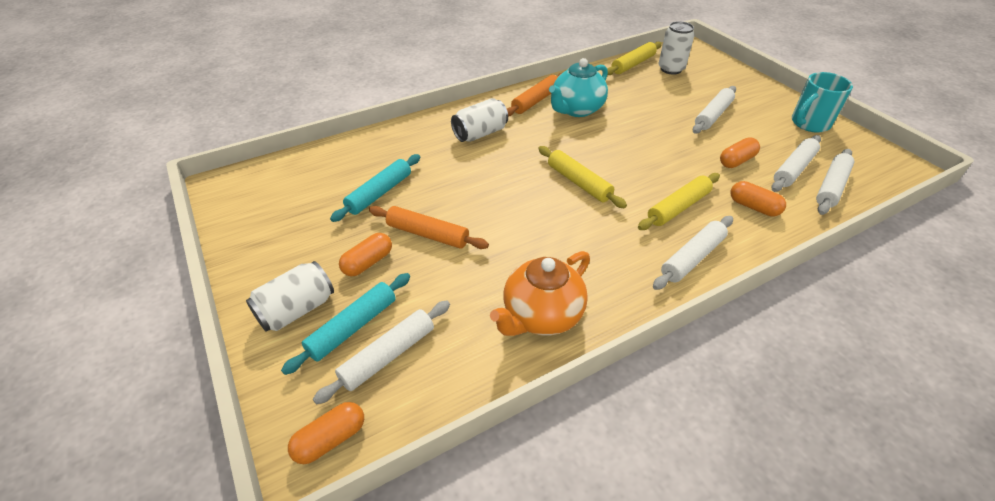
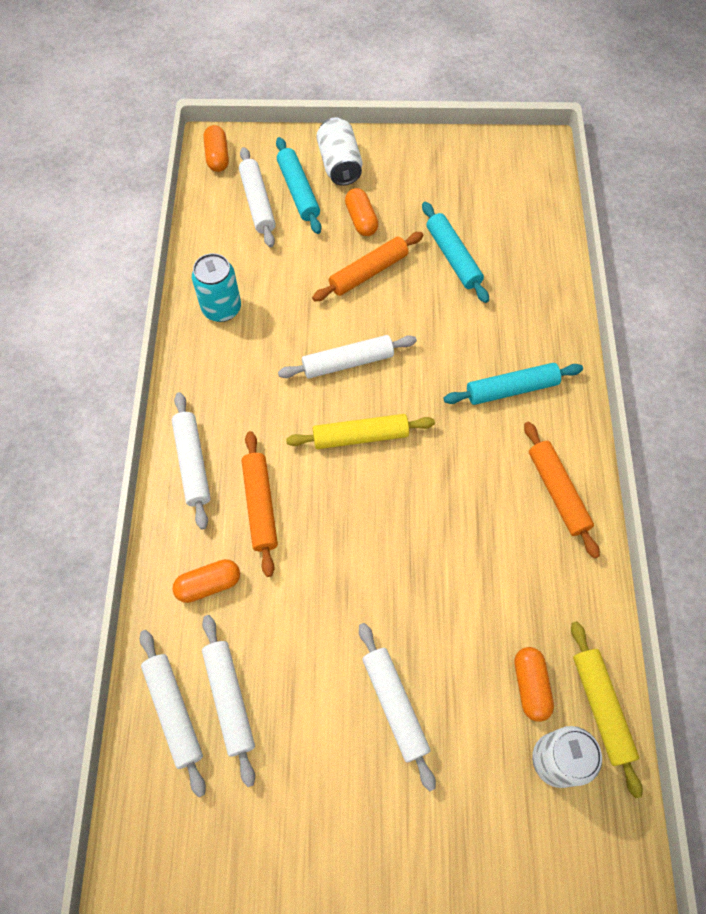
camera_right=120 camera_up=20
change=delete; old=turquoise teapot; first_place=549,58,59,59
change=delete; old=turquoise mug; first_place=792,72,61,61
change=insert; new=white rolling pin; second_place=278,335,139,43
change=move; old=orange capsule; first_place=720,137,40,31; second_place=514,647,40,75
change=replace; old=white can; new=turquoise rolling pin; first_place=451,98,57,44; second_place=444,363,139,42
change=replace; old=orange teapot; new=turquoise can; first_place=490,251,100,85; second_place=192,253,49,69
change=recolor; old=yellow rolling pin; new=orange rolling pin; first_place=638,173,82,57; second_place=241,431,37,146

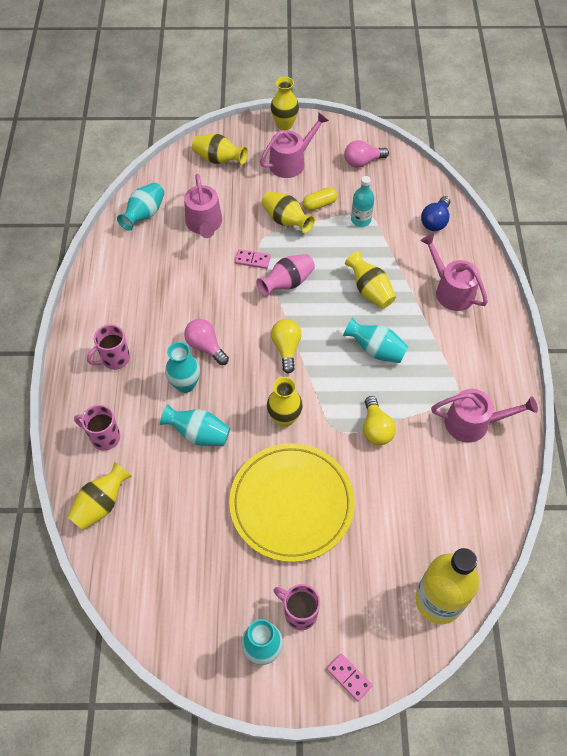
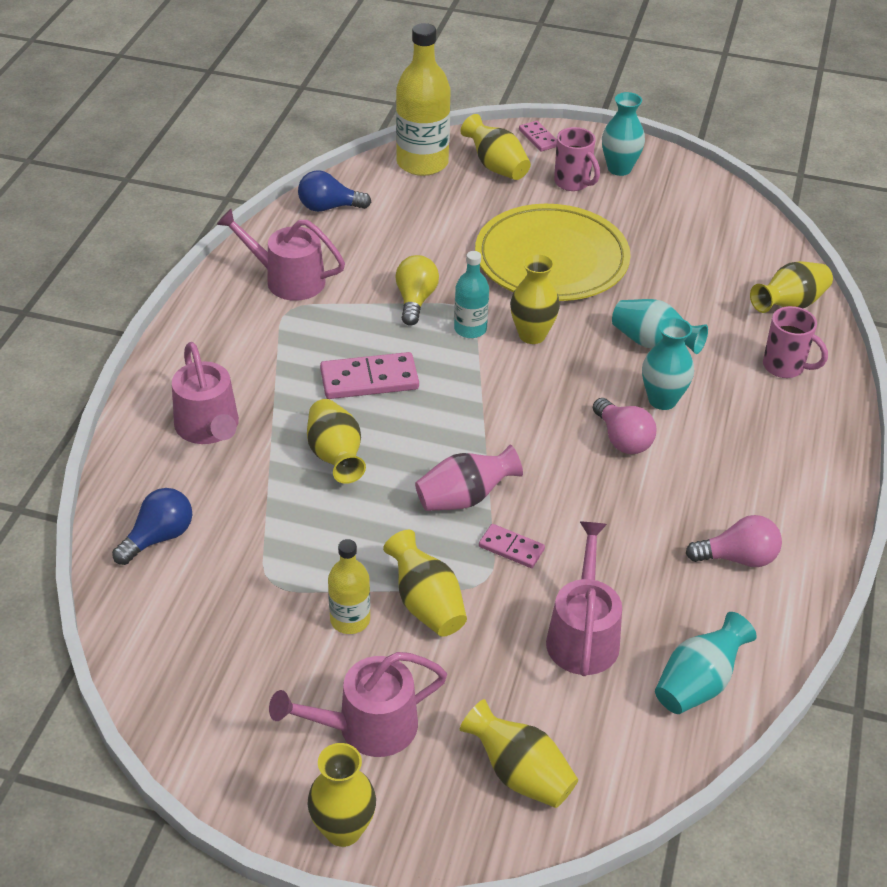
camera_right=-165 camera_up=-15
change=delete; old=pink mug; first_place=87,324,43,46
change=delete; old=yellow light bulb; first_place=271,319,31,55
change=insert; new=blue light bulb; second_place=298,170,73,42
change=insert; new=yellow vase; second_place=461,114,70,66
change=move; old=pink light bulb; first_place=344,140,45,28; second_place=686,515,96,52
change=move; old=turquoise bottle; first_place=351,176,23,51; second_place=454,251,35,87
change=replace; old=yellow capsule; new=yellow bottle; first_place=303,187,35,24; second_place=328,539,42,95
change=replace; old=turquoise vase; new=pink domino; first_place=343,317,66,46; second_place=320,352,99,47

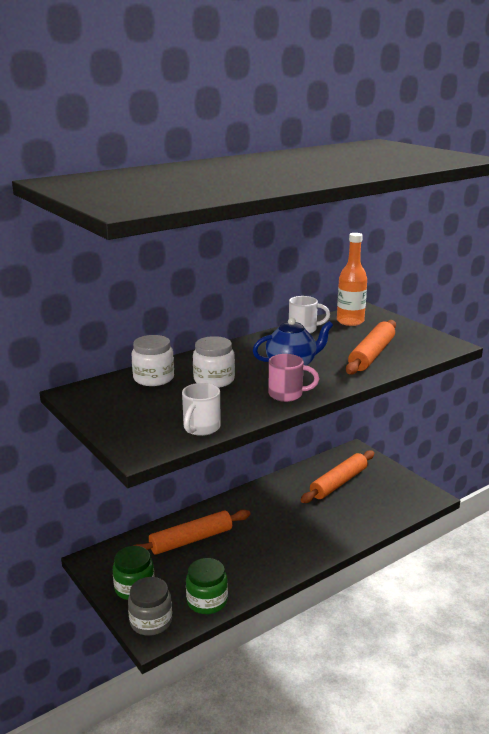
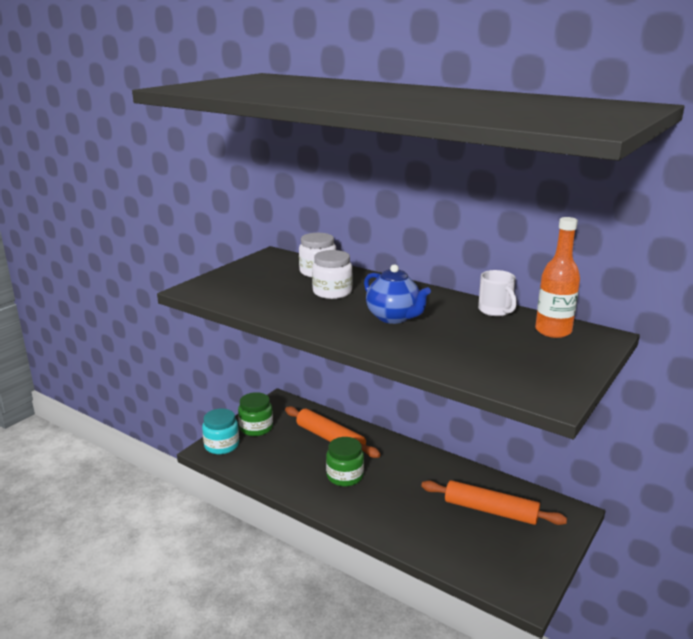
camera_right=70 camera_up=0
change=delete; old=white mug; first_place=182,383,38,53
change=delete; old=pink mug; first_place=269,354,50,48
change=delete; old=orange rolling pin; first_place=346,320,50,55
change=move; old=green jar; first_place=186,558,42,56; second_place=326,437,38,49
change=recolor; old=grey jar; new=turquoise jar; first_place=128,577,44,59; second_place=202,409,37,45

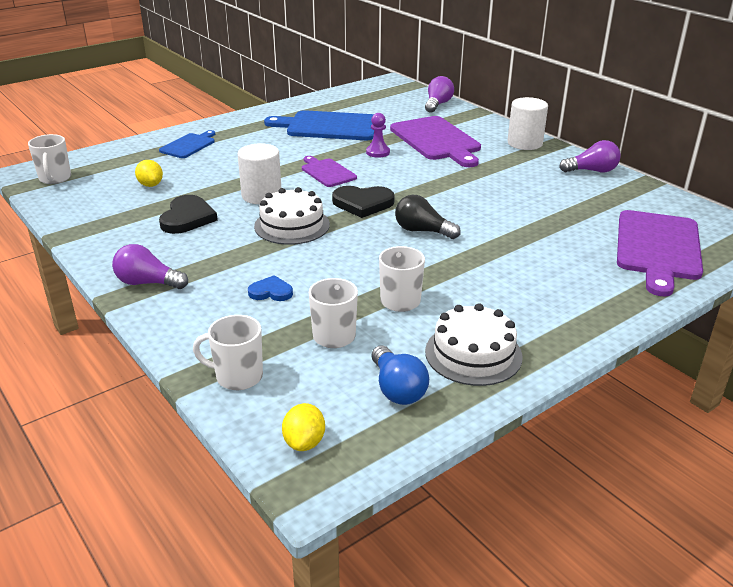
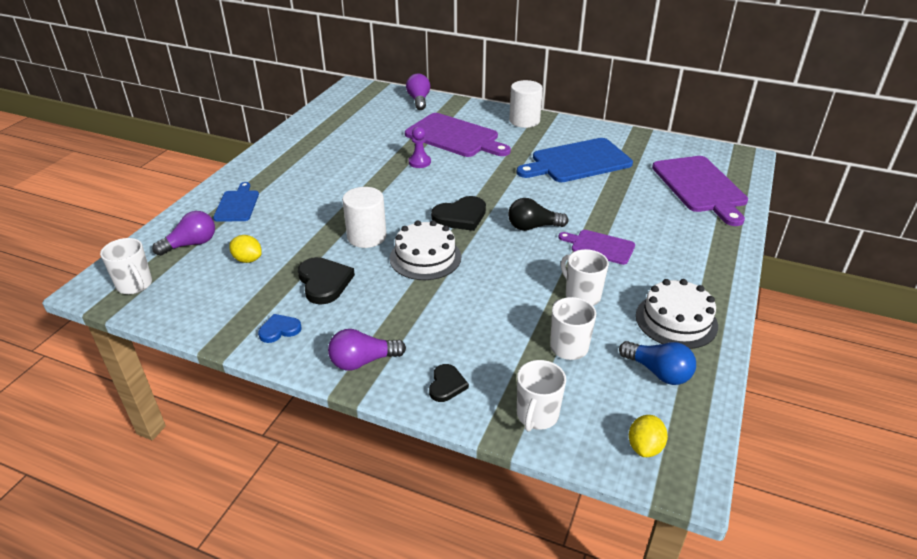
camera_right=-30 camera_up=5
change=insert; new=black heart; second_place=429,364,40,38
change=move; old=blue heart; first_place=248,275,45,26; second_place=258,314,44,29
change=move; old=blue cutting board; first_place=264,110,110,30; second_place=517,138,116,44
change=move; old=purple cutting board; first_place=302,156,55,31; second_place=558,230,77,35
change=move; old=purple light bulb; first_place=559,140,62,32; second_place=152,211,63,45
change=rotate; old=white mug; first_place=193,315,70,75; second_place=517,360,49,72; degrees=-45
change=rotate; old=yellow lemon; first_place=282,403,43,48; second_place=629,415,39,42; degrees=45

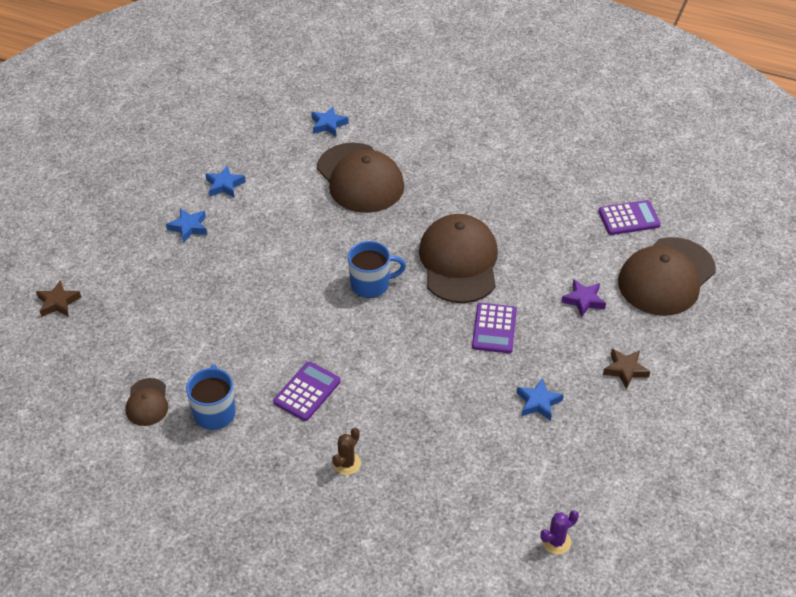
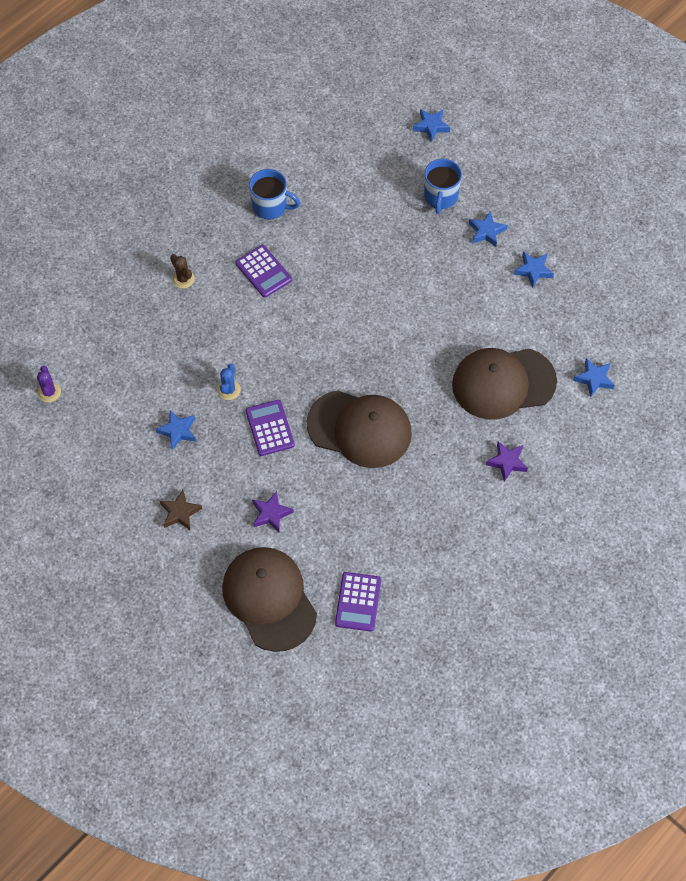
camera_right=110 camera_up=15
change=delete; old=brown cap; first_place=126,378,42,48
change=insert; new=blue cactus; second_place=217,363,24,37
change=insert; new=purple star; second_place=486,441,42,41
change=move; old=blue mug; first_place=348,241,58,57; second_place=424,159,38,55
change=recolor; old=brown star; new=blue star; first_place=36,280,45,37; second_place=413,109,37,33
change=rotate; old=purple calculator; first_place=472,303,45,50; second_place=245,400,50,56; degrees=45

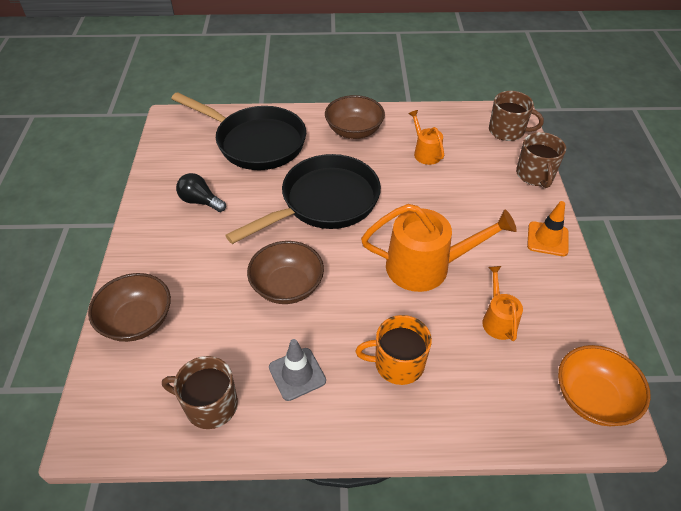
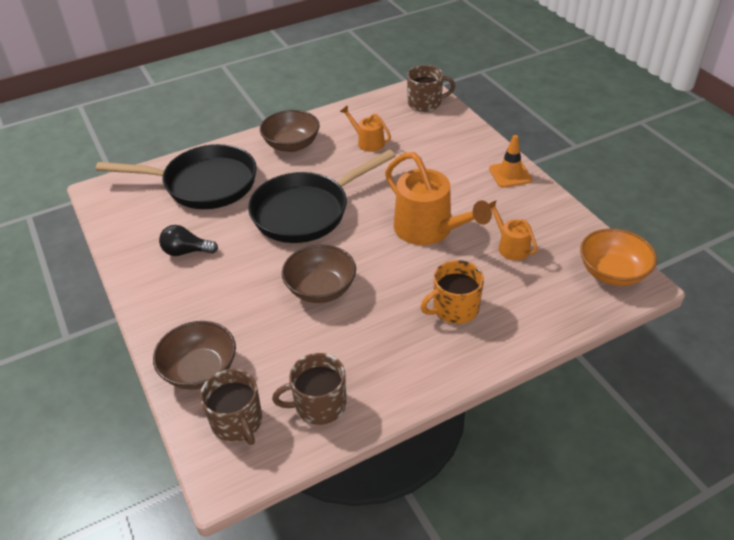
camera_right=-25 camera_up=-5
change=delete; old=grey traffic cone; first_place=269,339,57,62
change=move; old=brown mug; first_place=516,132,50,56; second_place=200,369,62,76
change=rotate; old=black pan; first_place=225,154,156,90; second_place=248,150,148,93; degrees=-150
change=rotate; old=orange watering can; first_place=361,204,156,88; second_place=385,152,107,93; degrees=75

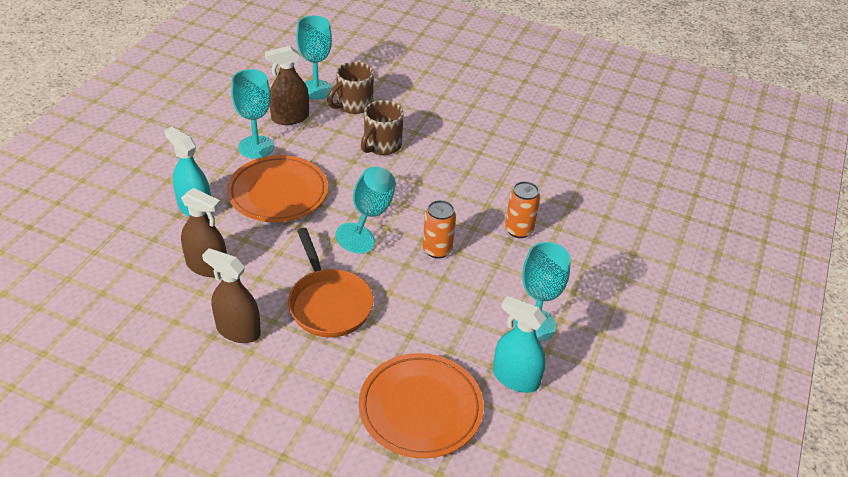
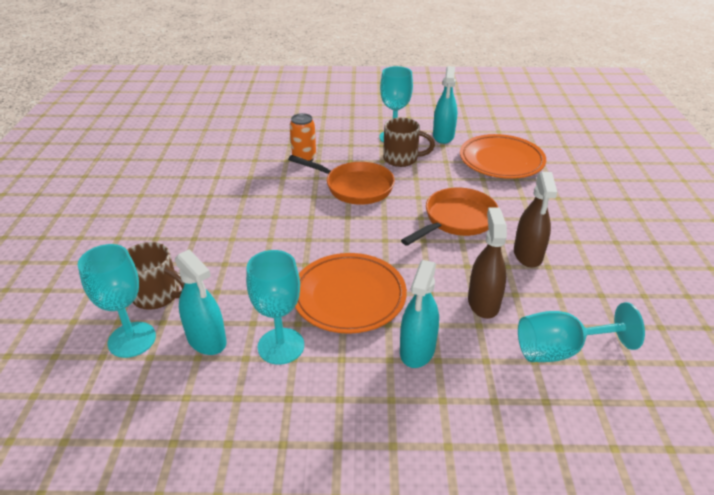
camera_right=-110 camera_up=-5
change=move; old=turquoise goblet; first_place=336,167,60,87; second_place=518,302,127,60
change=move; old=brown mug; first_place=361,100,43,55; second_place=383,118,52,49
change=replace; old=orange can; new=orange pan; first_place=423,200,33,59; second_place=288,155,107,50
change=recolor; old=brown spray bottle; new=turquoise spray bottle; first_place=265,46,44,79; second_place=175,249,51,106

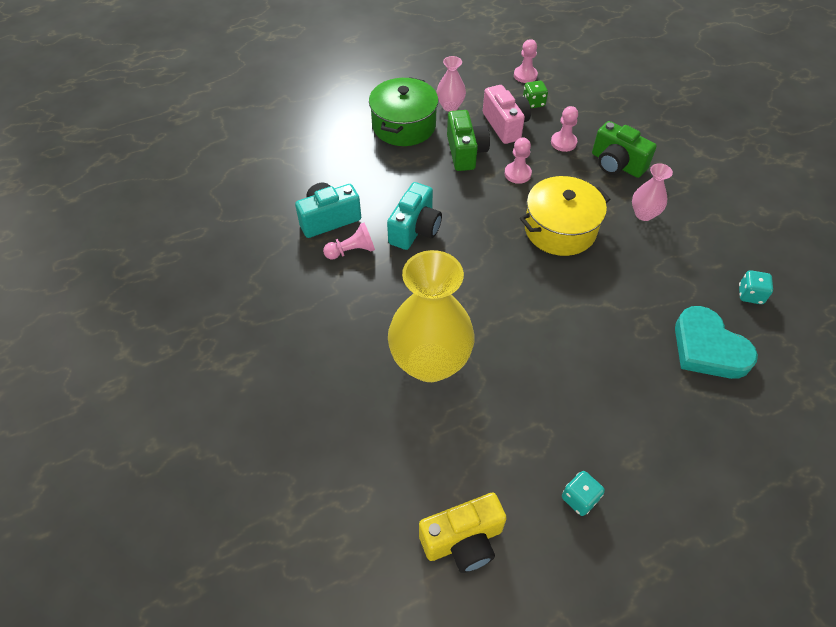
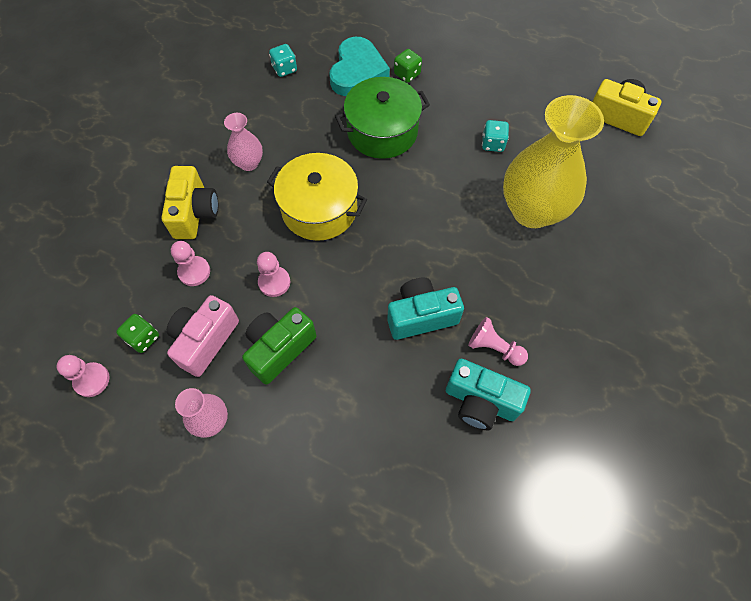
camera_right=-130 camera_up=10
change=insert; new=green dice; second_place=394,49,28,34
change=move; old=green pot; first_place=369,77,69,69; second_place=335,77,95,82
change=move; old=turquoise dice; first_place=562,471,43,45; second_place=482,120,27,32
change=recolor; old=green camera; new=yellow camera; first_place=592,121,65,57; second_place=161,166,57,73

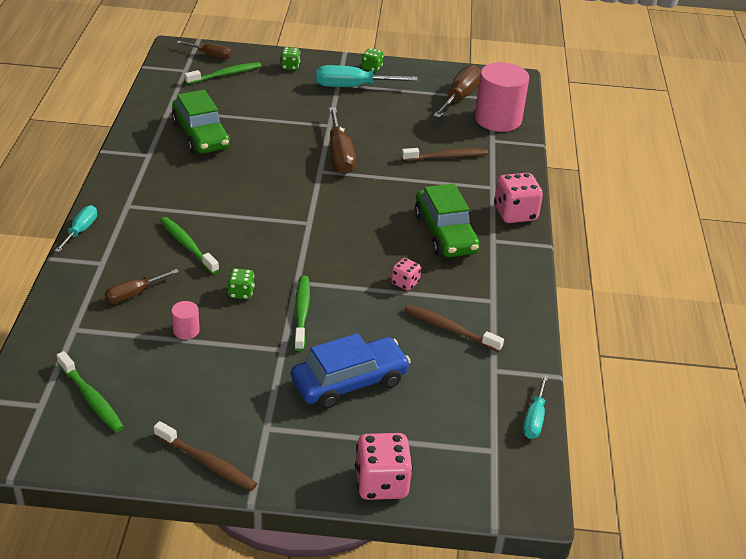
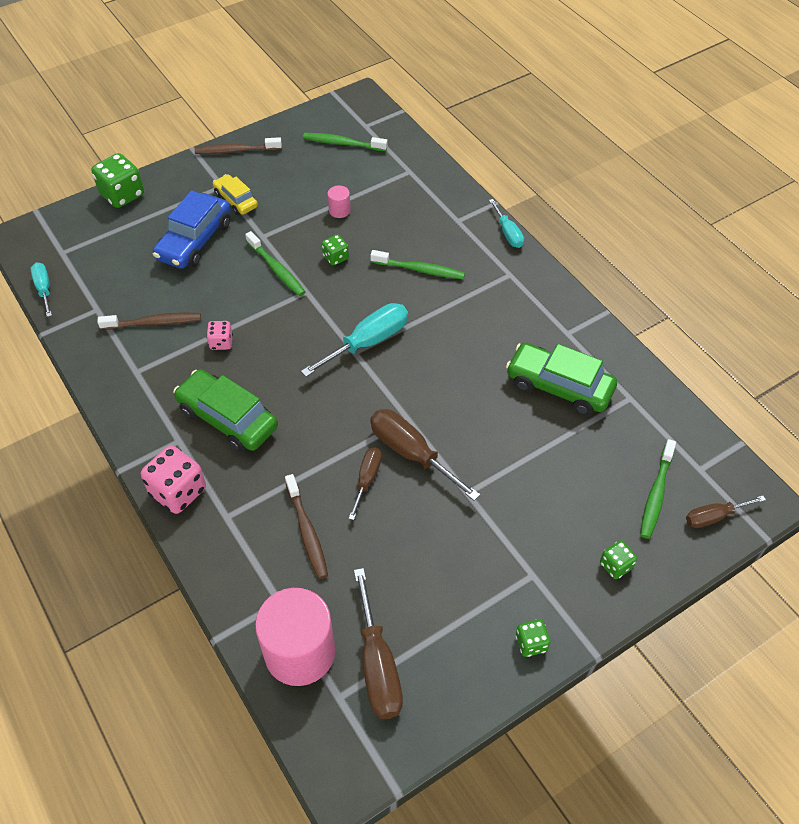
camera_right=145 camera_up=15
change=insert; new=yellow car; second_place=213,174,45,41
change=move; old=brown screwdriver; first_place=105,269,74,34; second_place=349,447,33,73
change=move; old=turquoise screwdriver; first_place=316,65,102,22; second_place=301,303,107,74
change=recolor; old=pink dice; new=green dice; first_place=355,433,58,67; second_place=92,153,52,55
change=rotate; old=brown toothbrush; first_place=402,148,86,13; second_place=285,474,43,105; degrees=-60

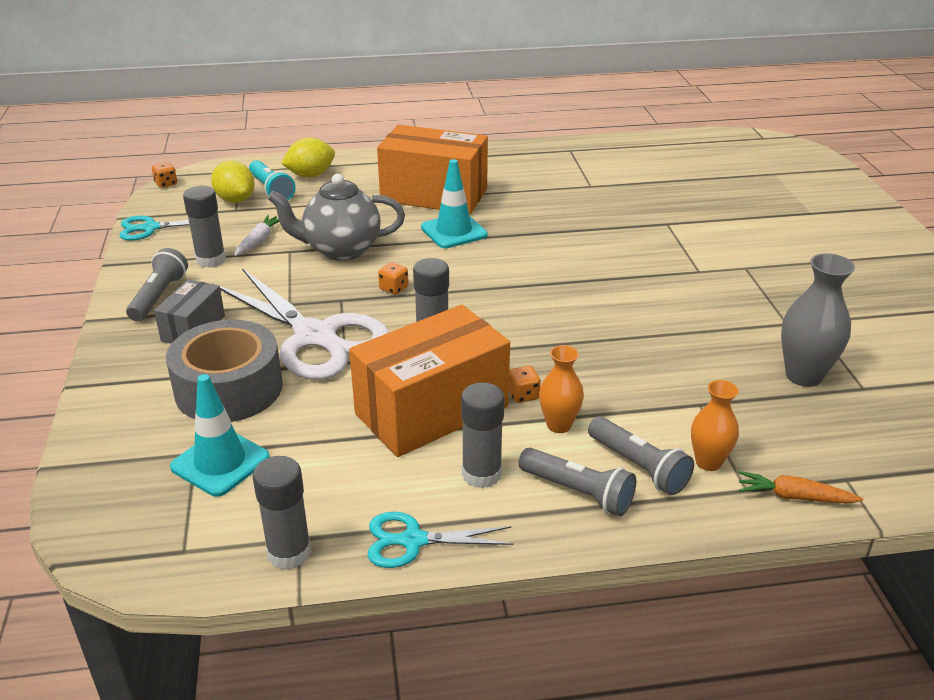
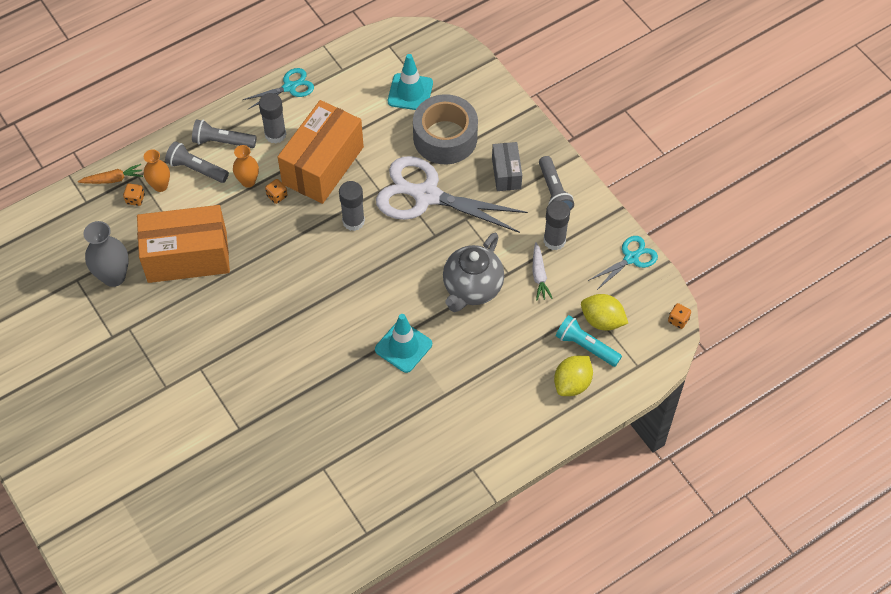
camera_right=155 camera_up=25
change=delete; old=grey glue stick; first_place=253,456,58,114
change=move; old=orange box; first_place=377,125,111,89; second_place=137,205,93,78
change=move; old=orange dice; first_place=378,262,31,33; second_place=123,183,22,23
change=rotate; old=grey teapot; first_place=268,174,137,87; second_place=443,233,61,79; degrees=150

